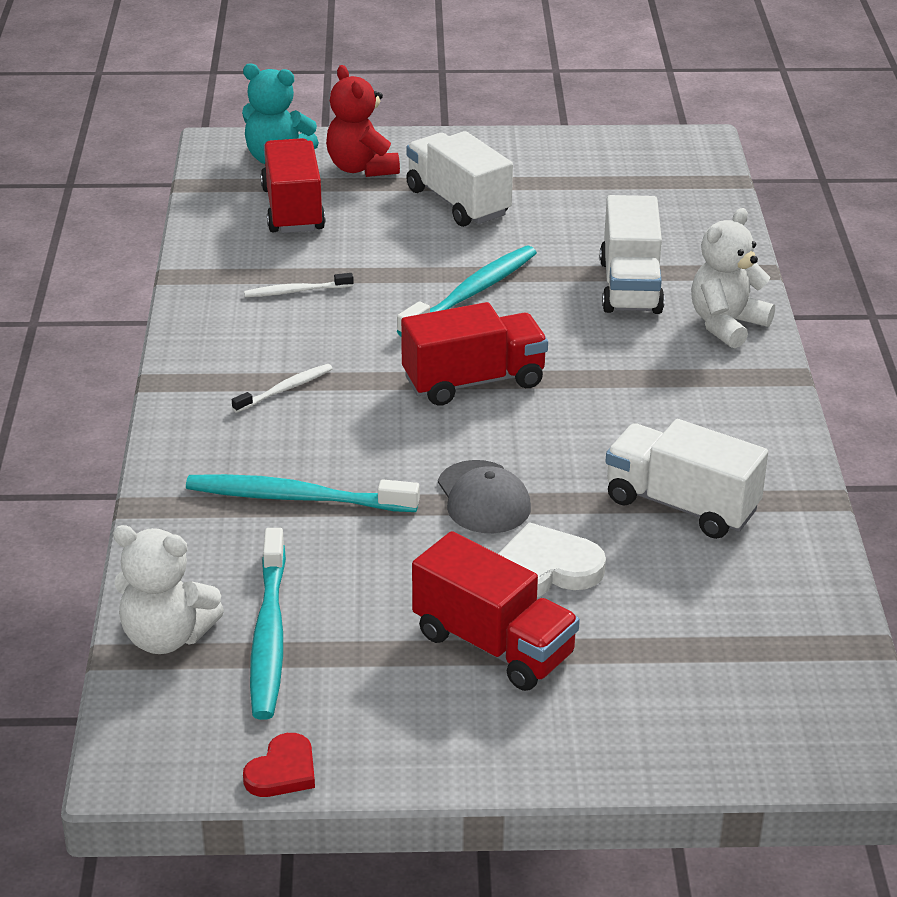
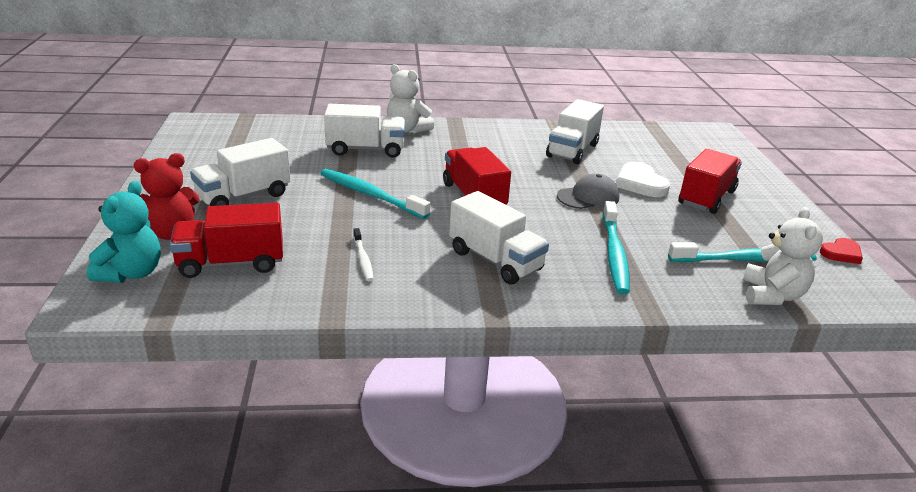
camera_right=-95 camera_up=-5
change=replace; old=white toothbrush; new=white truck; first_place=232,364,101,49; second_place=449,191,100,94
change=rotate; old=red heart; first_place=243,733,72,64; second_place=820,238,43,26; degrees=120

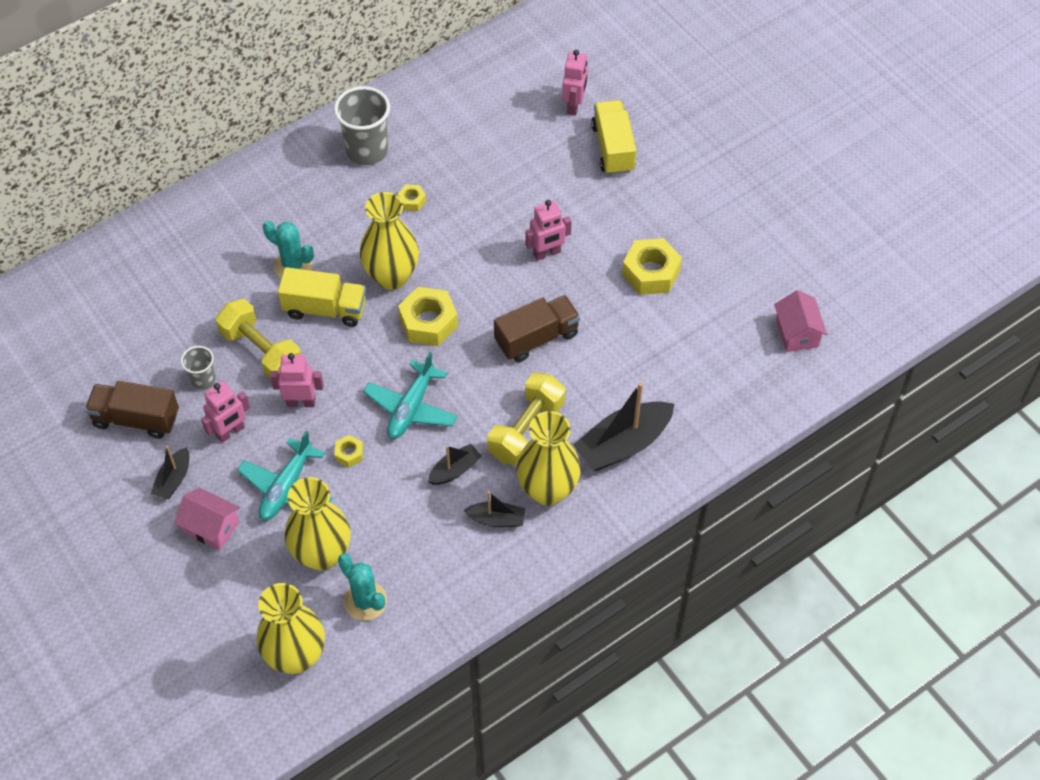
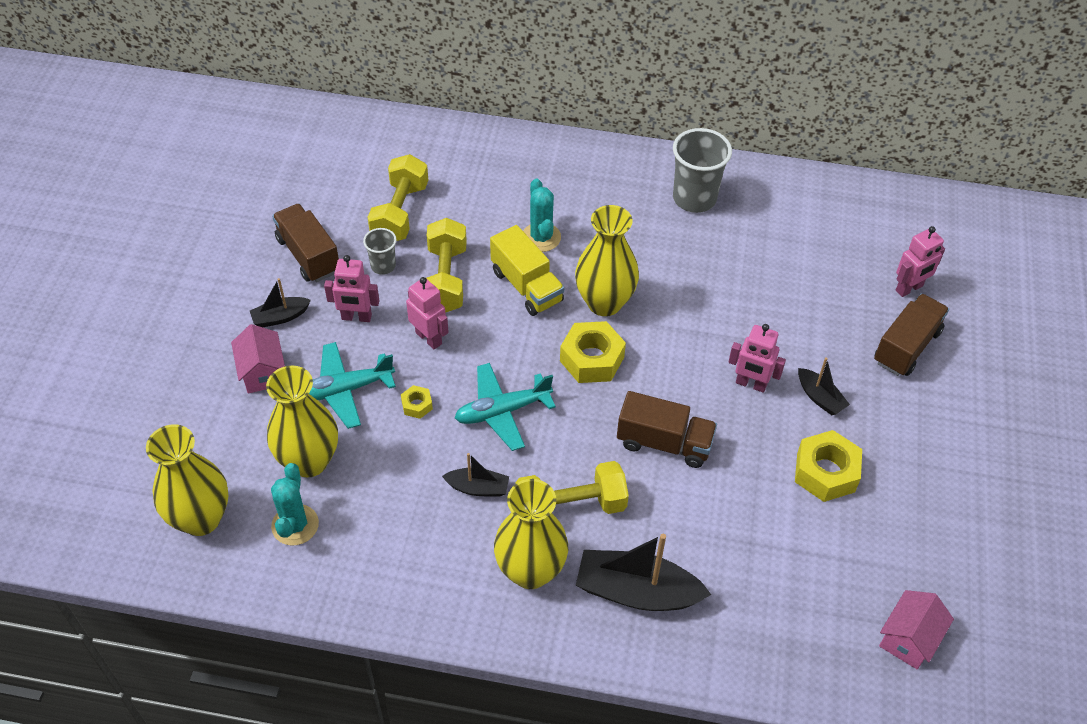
camera_right=45 camera_up=-5
change=delete; old=yellow nut; first_place=398,185,28,26
change=insert; new=yellow dumbbell; second_place=368,154,60,87
change=move; old=black boat; first_place=463,491,62,36; second_place=798,357,52,58
change=recolor; old=yellow truck; new=brown truck; first_place=591,100,45,75; second_place=874,294,75,82

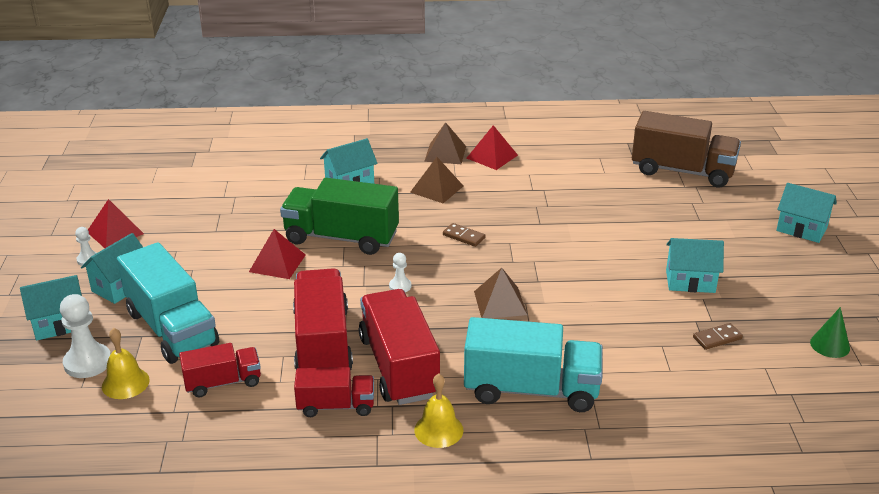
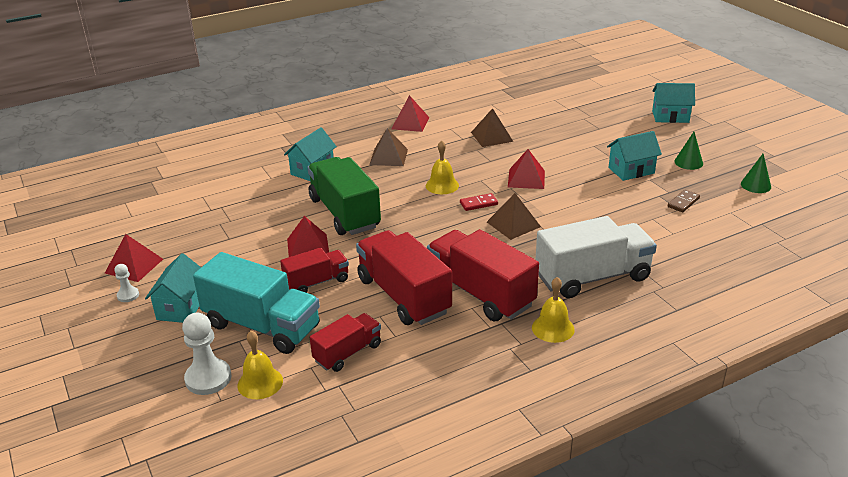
camera_right=-25 camera_up=0
change=delete; old=turquoise house; first_place=20,275,62,66
change=delete; old=white pawn; first_place=389,253,22,39
change=delete; old=brown truck; first_place=632,111,109,76
change=insert; new=red domino; second_place=460,193,38,18
change=insert; new=red pyramid; second_place=508,149,37,40
change=insert; new=green cone; second_place=674,132,29,38
change=move; old=red truck; first_place=294,367,80,50; second_place=280,248,69,45
change=move; old=brown pyramid; first_place=424,122,42,42; second_place=471,108,42,39
change=replace; old=brown domino; new=yellow bell; first_place=443,223,42,24; second_place=426,140,33,54
change=recolor; old=turquoise truck; new=white truck; first_place=464,317,139,95; second_place=535,216,122,82
change=rotate; old=green truck; first_place=280,178,119,77; second_place=308,157,73,78; degrees=75

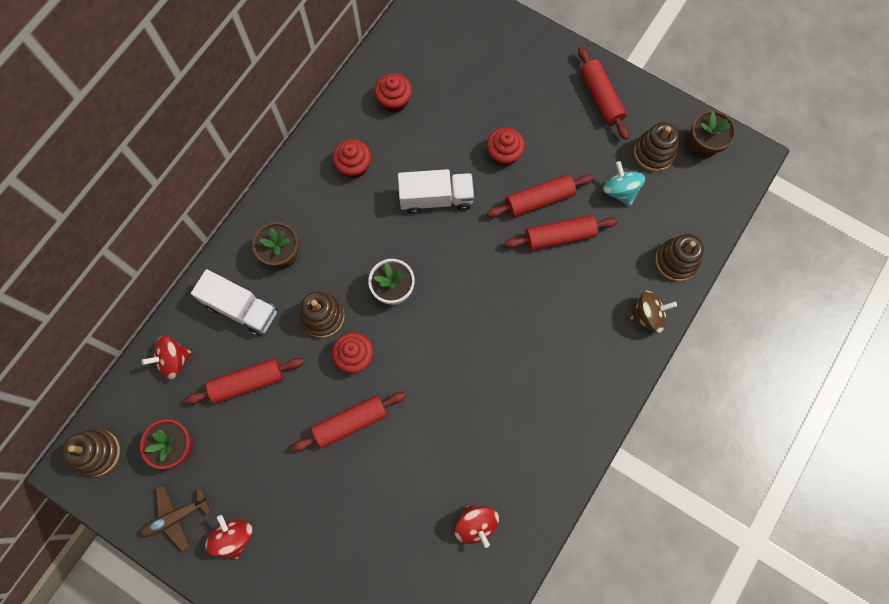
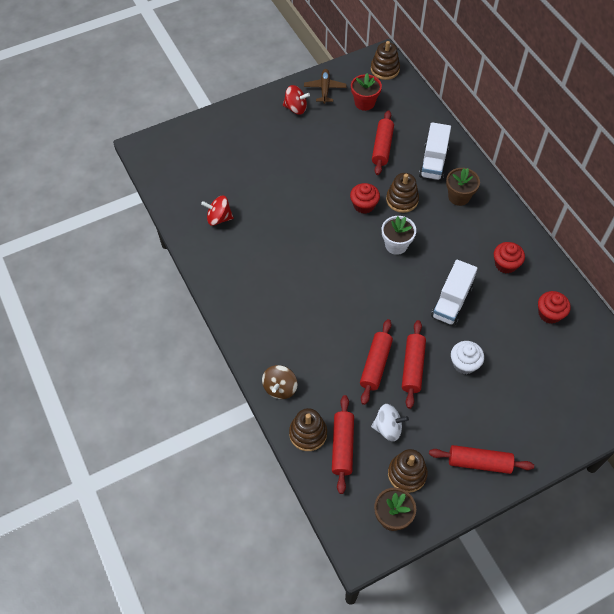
camera_right=120 camera_up=-15
change=delete; old=red spinning top; first_place=142,335,51,45
change=move; old=red rolling pin; first_place=292,392,114,60; second_place=332,395,22,99
change=recolor; old=red cupcake; new=white cupcake; first_place=487,127,38,40; second_place=451,341,33,33
change=recolor; old=turquoise spinning top; new=white spinning top; first_place=603,161,42,45; second_place=371,404,38,37
change=rotate; old=white truck; first_place=191,269,86,67; second_place=419,122,32,59; degrees=-45

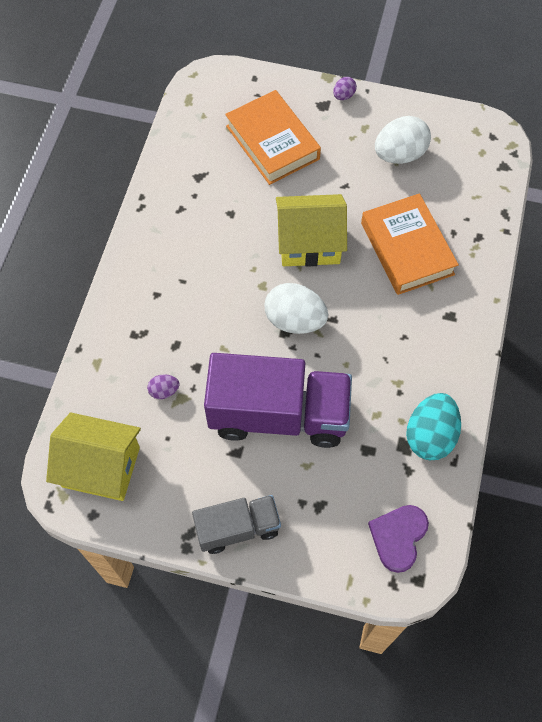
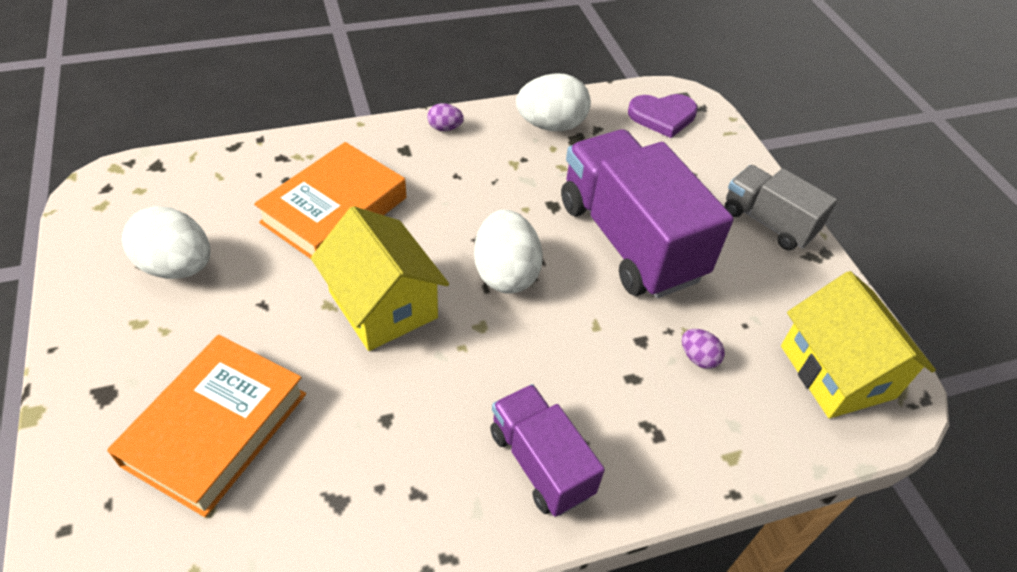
camera_right=-125 camera_up=-15
change=insert; new=purple truck; second_place=490,384,115,133
change=move; old=purple egg; first_place=333,77,24,23; second_place=427,103,37,28
change=recolor; old=turquoise egg; new=white egg; first_place=406,393,55,67; second_place=516,73,75,58

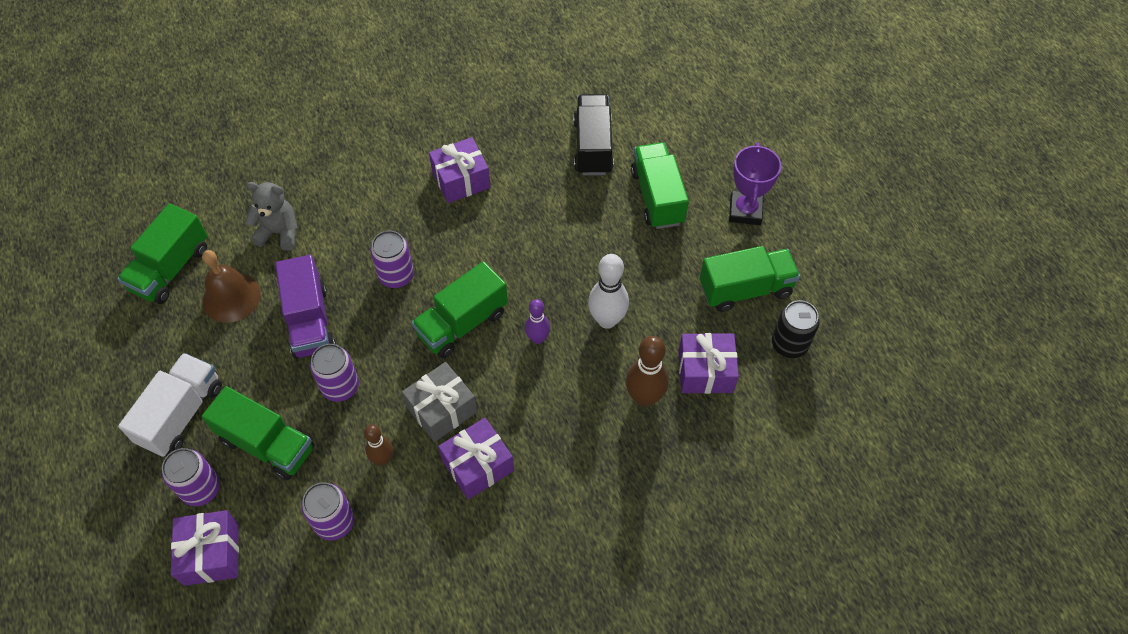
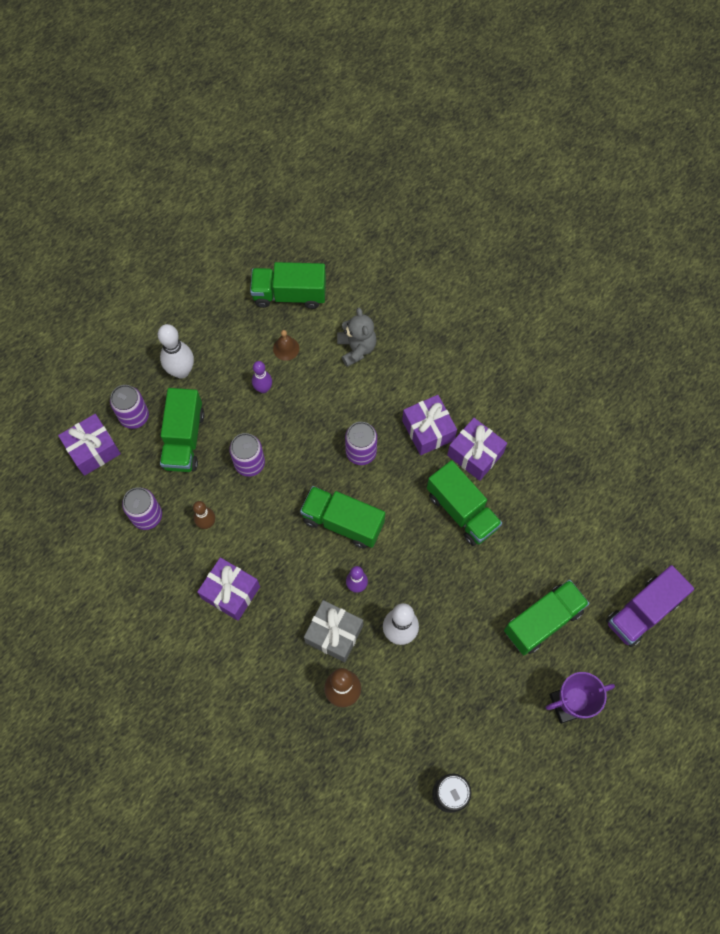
camera_right=65 camera_up=10
change=delete; old=black truck; first_place=573,94,41,81
change=insert; new=purple bowling pin; second_place=252,361,20,32
change=move; old=purple truck; first_place=275,255,60,104; second_place=606,565,88,82
change=move; old=grey gift; first_place=402,362,75,80; second_place=304,600,59,63
change=move; old=purple gift; first_place=678,333,61,61; second_place=402,395,55,60
change=move; old=green truck; first_place=700,246,100,66; second_place=427,460,75,86
change=replace; old=white truck; new=white bowling pin; first_place=118,353,104,104; second_place=158,324,36,55
change=resize; old=brown bell; first_place=202,250,59,73; second_place=273,330,26,31; factor=0.56

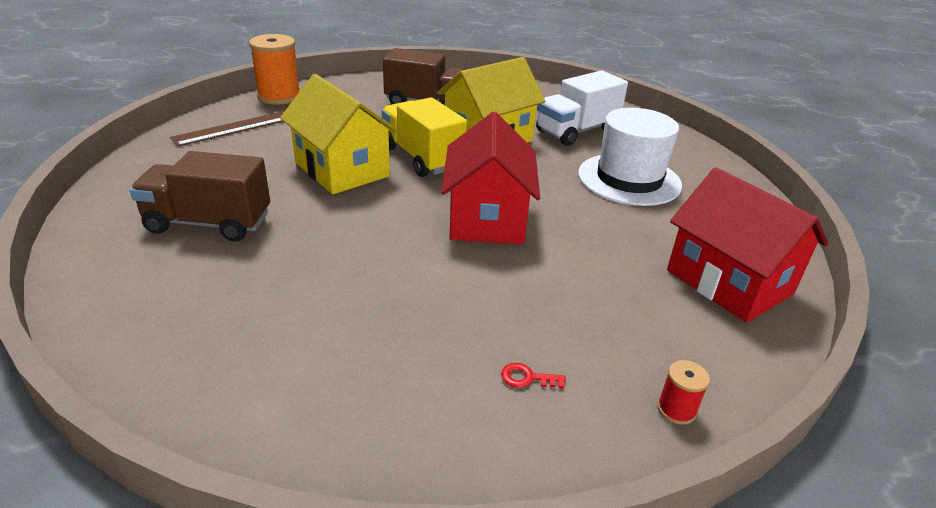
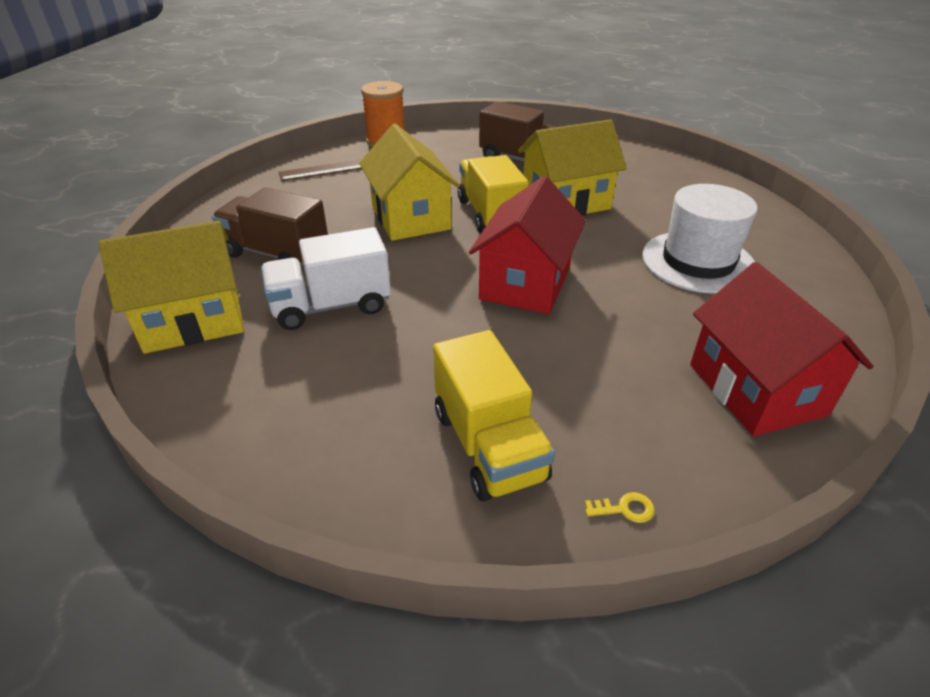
camera_right=20 camera_up=5
change=insert; new=yellow house; second_place=98,221,146,133
change=move; old=white truck; first_place=536,71,92,75; second_place=261,227,130,103
change=replace; old=red key; new=yellow truck; first_place=501,363,65,26; second_place=433,330,122,172
change=replace; old=red spool; new=yellow key; first_place=657,360,53,65; second_place=585,492,70,31

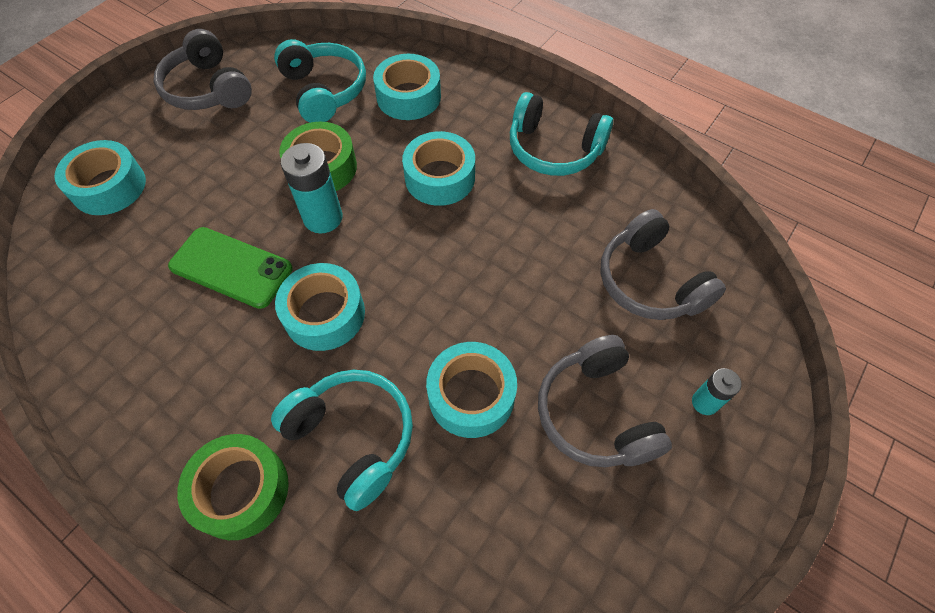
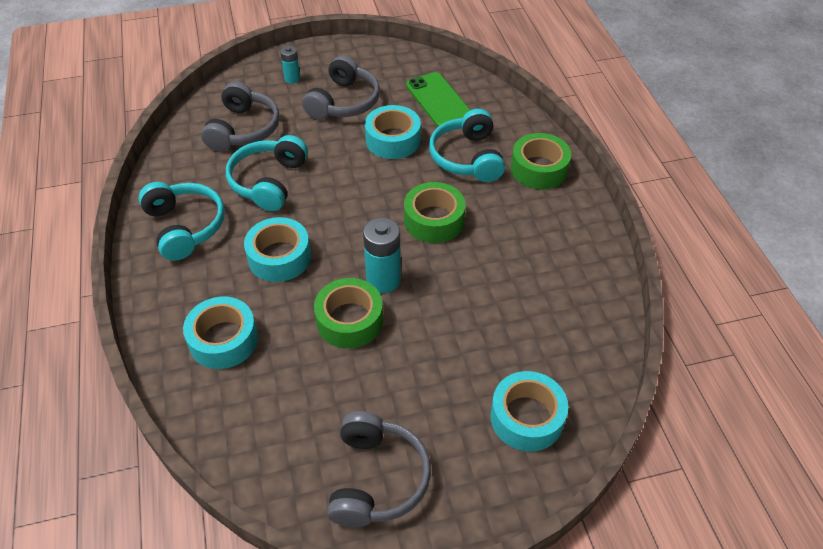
camera_right=-140 camera_up=-10
change=move; old=green phone; first_place=168,227,125,82; second_place=406,72,64,55
change=move; old=turquoise headphones; first_place=274,39,92,84; second_place=226,135,82,76
change=recolor; old=turquoise tape; new=green tape; first_place=275,263,90,88; second_place=404,182,62,61

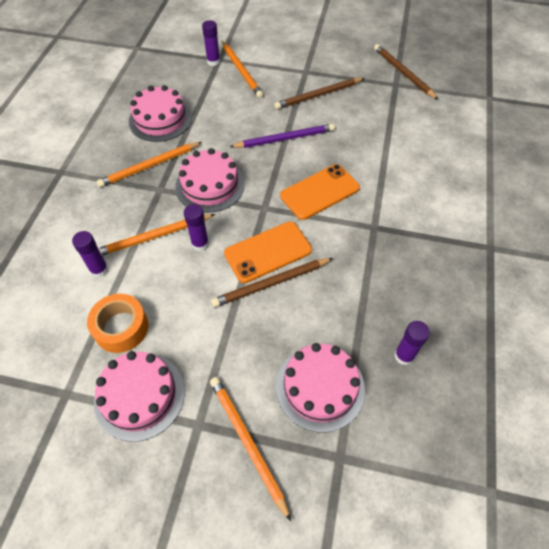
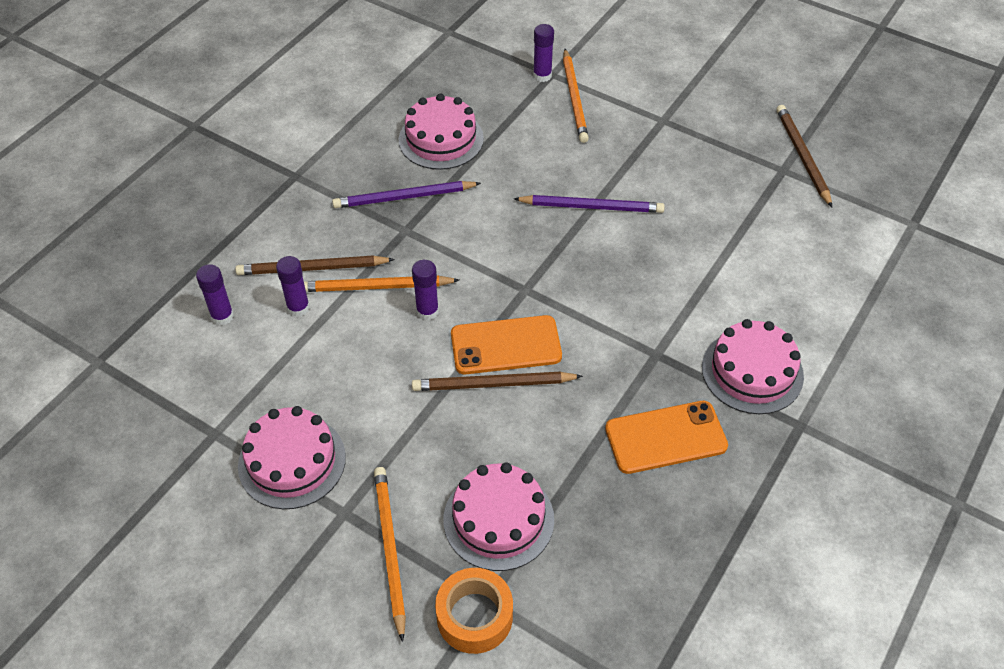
camera_right=20 camera_up=-5
change=move; old=orange tape; first_place=87,294,61,59; second_place=435,568,78,86
change=move; old=pink cake; first_place=175,148,70,65; second_place=702,319,102,95
change=move; old=brown pencil; first_place=274,78,90,31; second_place=235,255,160,20
change=move; old=orange phone; first_place=280,164,80,56; second_place=605,401,123,73
change=move; old=purple glue stick; first_place=395,321,35,44; second_place=196,264,38,61
change=recolor; old=orange pencil; new=purple pencil; first_place=96,142,106,45; second_place=332,181,149,27

